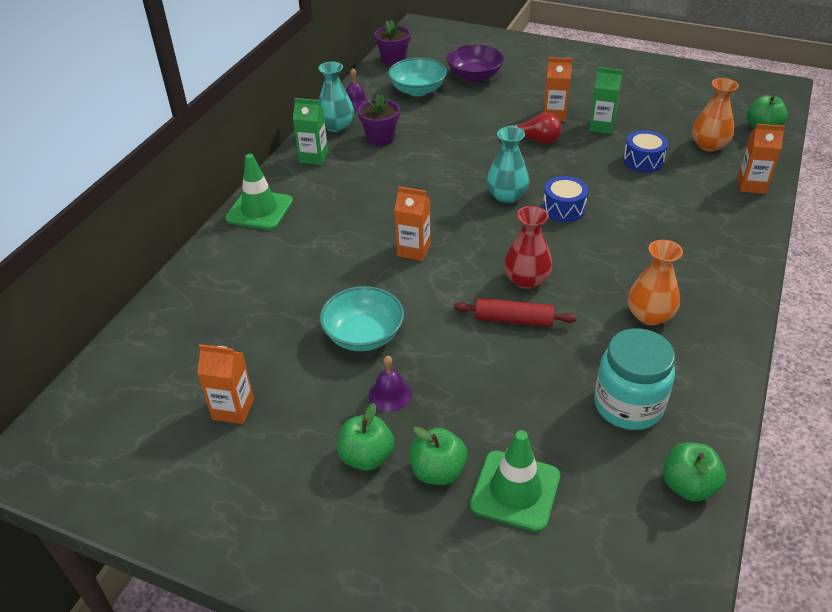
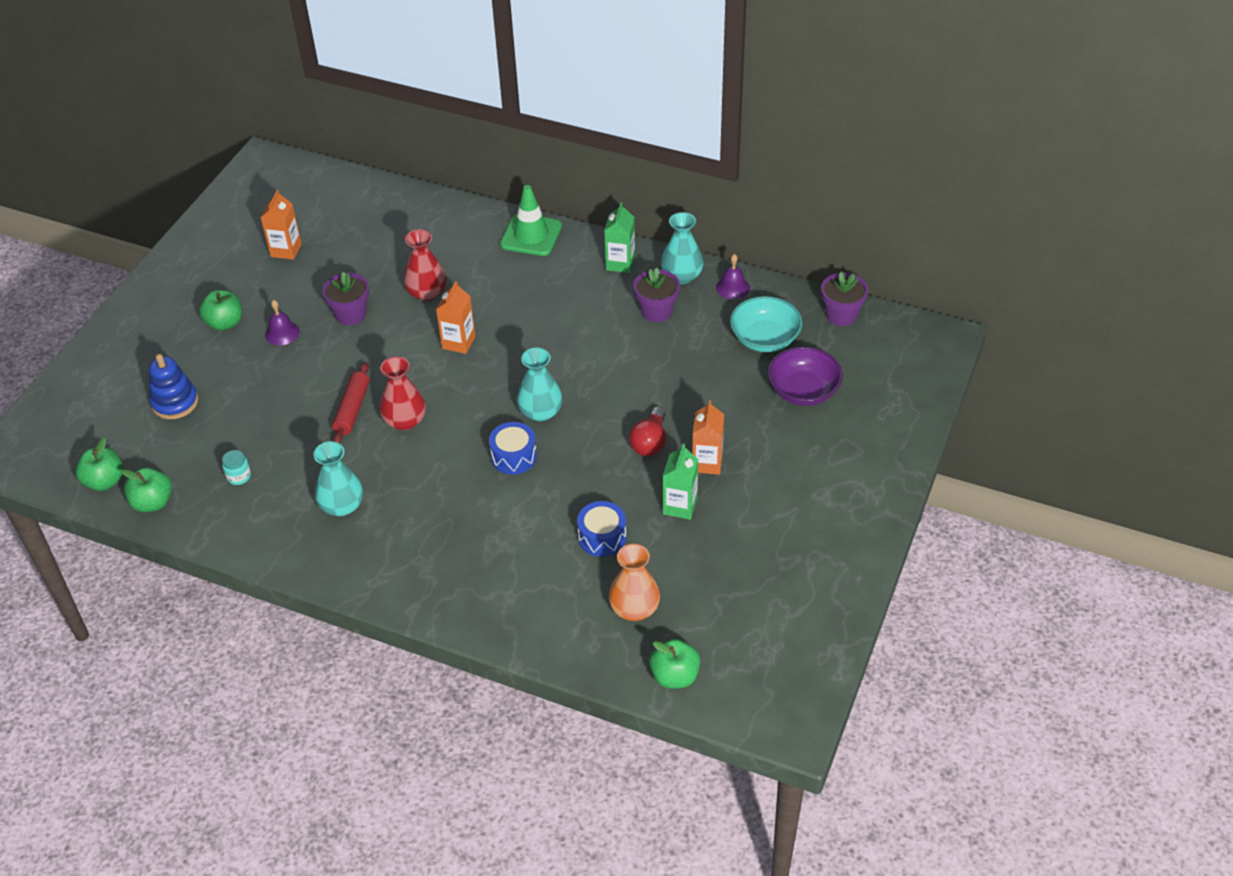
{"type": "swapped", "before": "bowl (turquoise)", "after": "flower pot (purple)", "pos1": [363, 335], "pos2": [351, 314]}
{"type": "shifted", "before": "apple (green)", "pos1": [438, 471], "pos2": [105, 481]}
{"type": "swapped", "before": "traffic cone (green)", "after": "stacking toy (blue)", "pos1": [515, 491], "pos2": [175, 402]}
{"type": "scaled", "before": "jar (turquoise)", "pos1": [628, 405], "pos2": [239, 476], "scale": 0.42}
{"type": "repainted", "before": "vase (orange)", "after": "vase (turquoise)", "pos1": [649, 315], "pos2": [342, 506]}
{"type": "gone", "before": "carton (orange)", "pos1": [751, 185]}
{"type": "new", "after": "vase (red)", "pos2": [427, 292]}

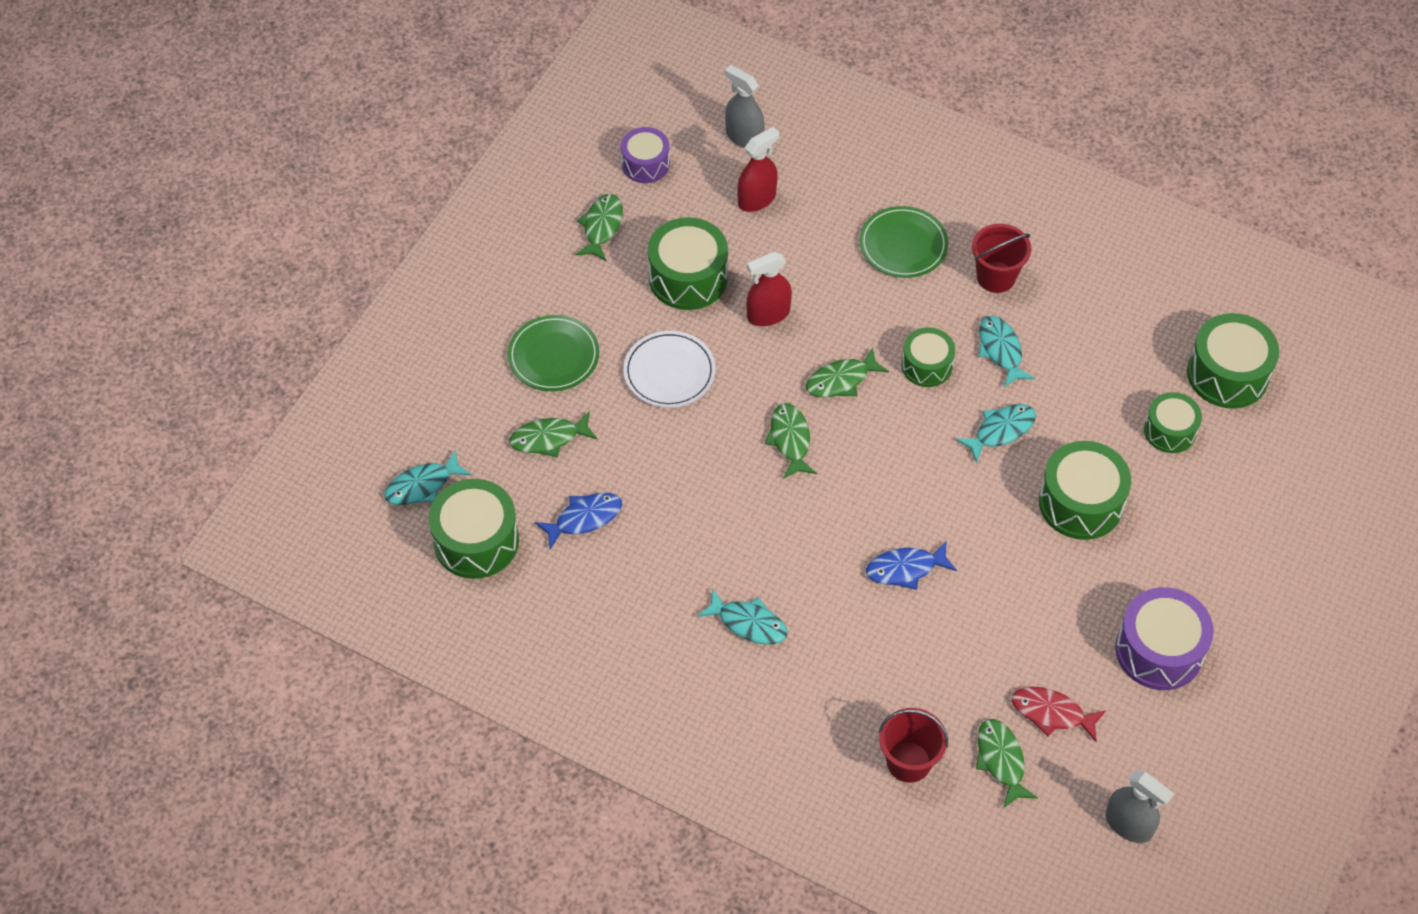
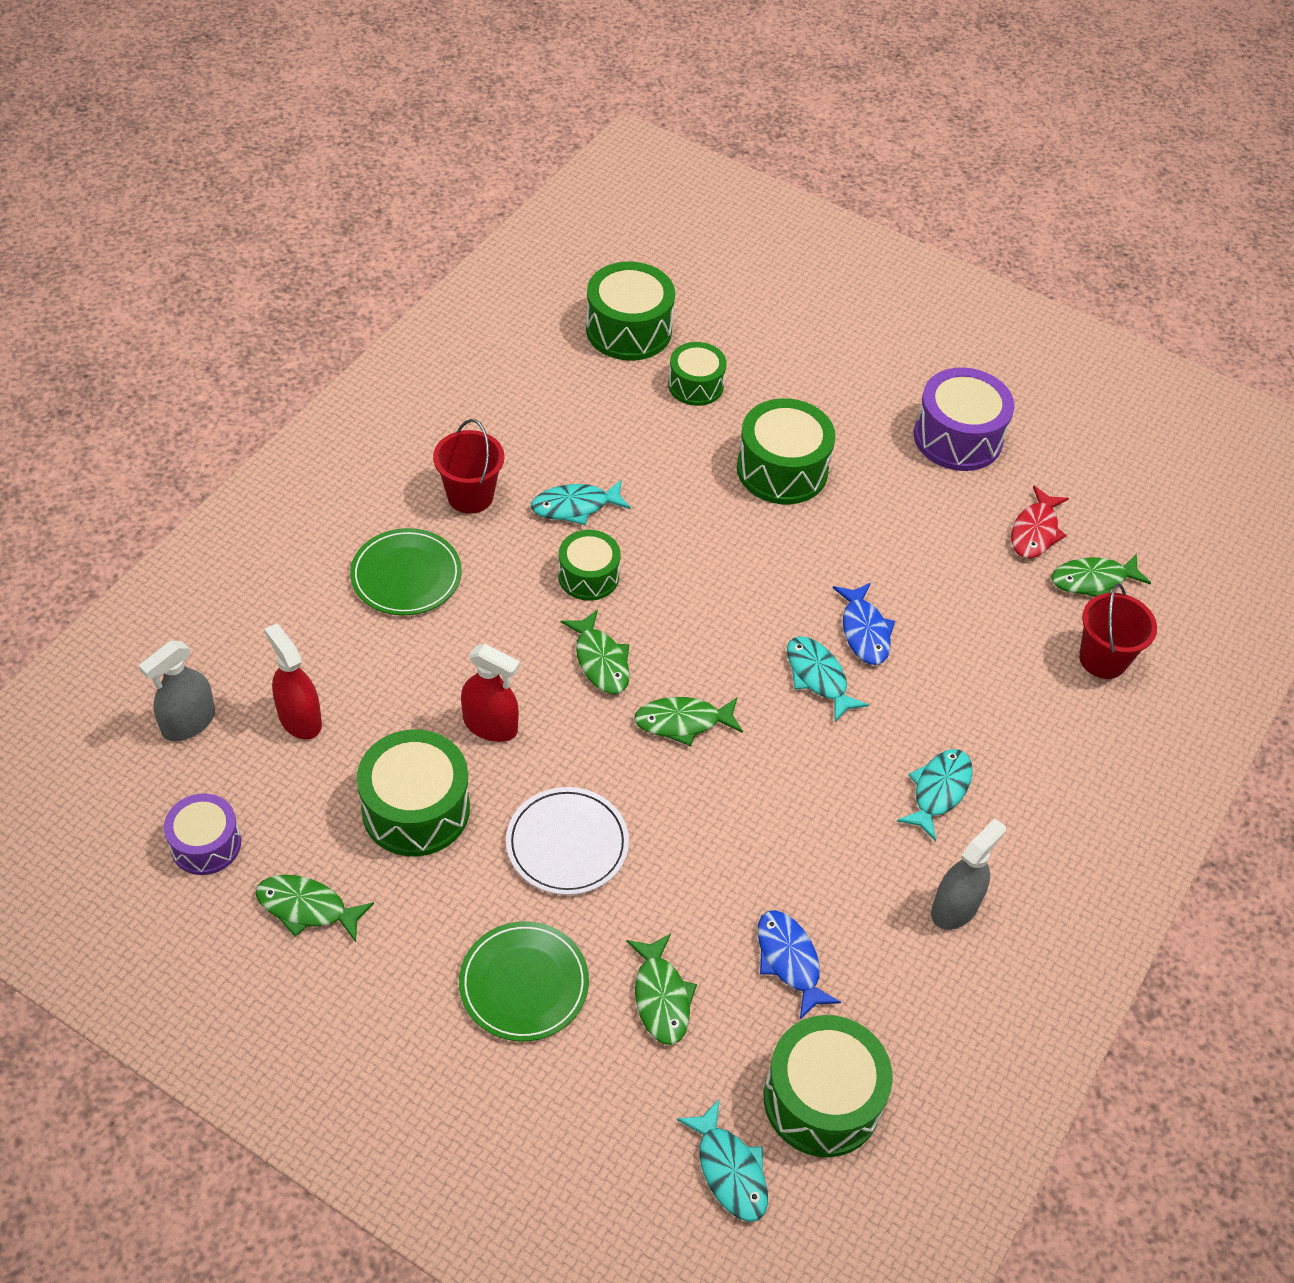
{"type": "rotated", "before": "spray bottle (red)", "pos1": [768, 314], "pos2": [490, 725], "turn": -45}
{"type": "shifted", "before": "fish (turquoise)", "pos1": [1000, 431], "pos2": [818, 677]}
{"type": "shifted", "before": "spray bottle (grey)", "pos1": [1128, 824], "pos2": [955, 907]}

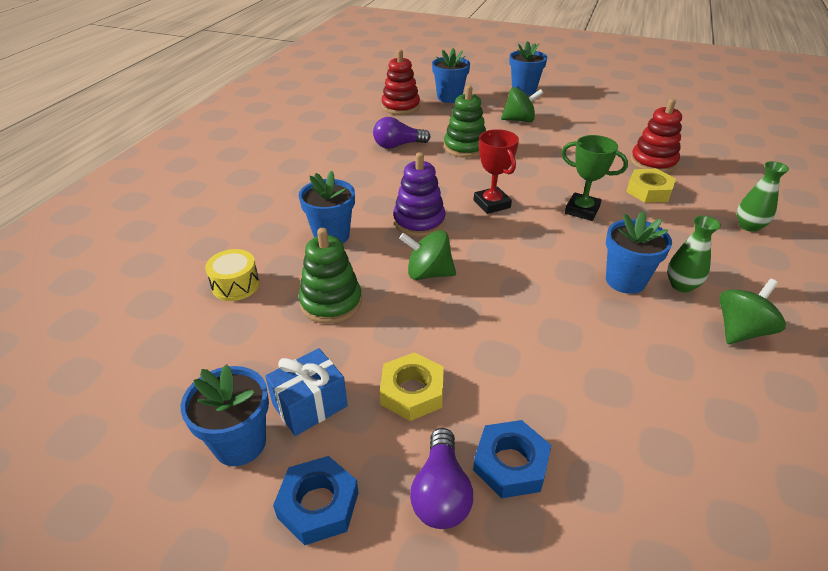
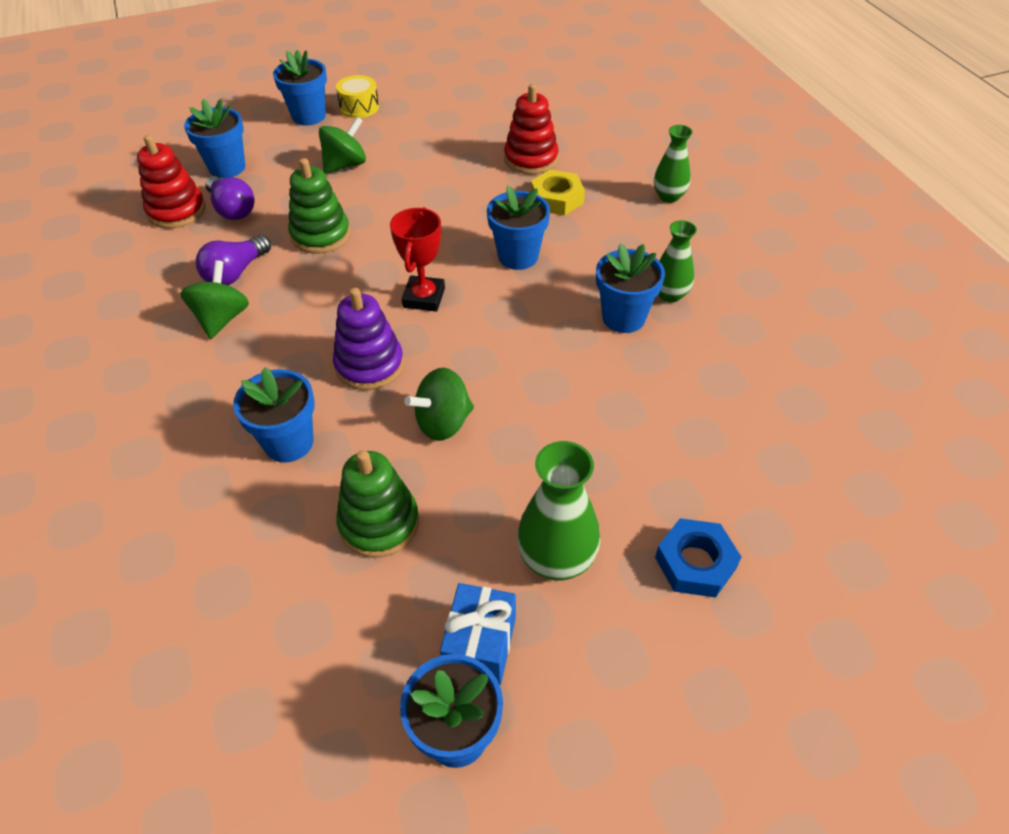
{"type": "shifted", "before": "drum (yellow)", "pos1": [235, 285], "pos2": [359, 107]}
{"type": "gone", "before": "nut (blue)", "pos1": [318, 505]}
{"type": "swapped", "before": "nut (yellow)", "after": "vase (green)", "pos1": [412, 392], "pos2": [556, 559]}
{"type": "shifted", "before": "light bulb (purple)", "pos1": [441, 493], "pos2": [232, 209]}
{"type": "rotated", "before": "trophy (red)", "pos1": [491, 204], "pos2": [424, 298], "turn": 75}
{"type": "swapped", "before": "trophy (green)", "after": "flower pot (blue)", "pos1": [582, 210], "pos2": [518, 256]}
{"type": "shifted", "before": "spinning top (green)", "pos1": [741, 331], "pos2": [222, 319]}

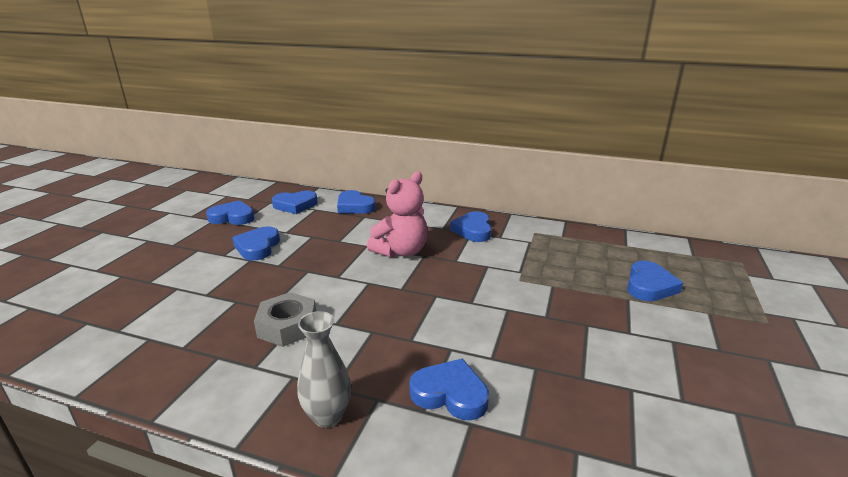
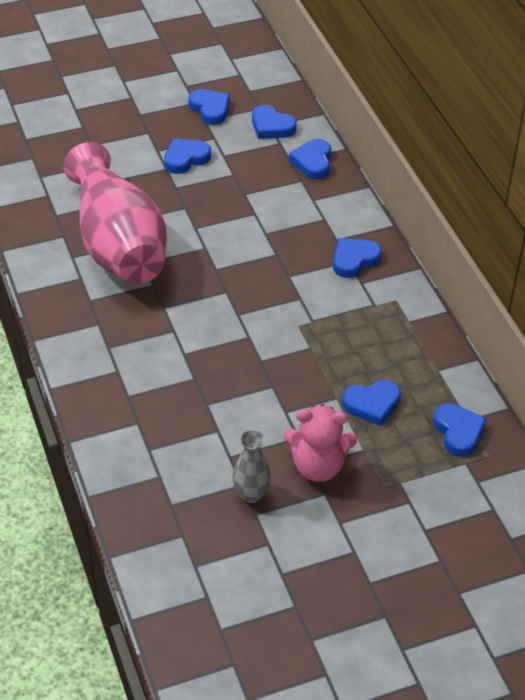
{"type": "swapped", "before": "nut (grey)", "after": "vase (pink)", "pos1": [287, 326], "pos2": [118, 243]}
{"type": "shifted", "before": "vase (grey)", "pos1": [327, 416], "pos2": [251, 494]}
{"type": "shifted", "before": "teddy bear (pink)", "pos1": [401, 251], "pos2": [318, 466]}
{"type": "shifted", "before": "heart (blue)", "pos1": [450, 394], "pos2": [458, 432]}

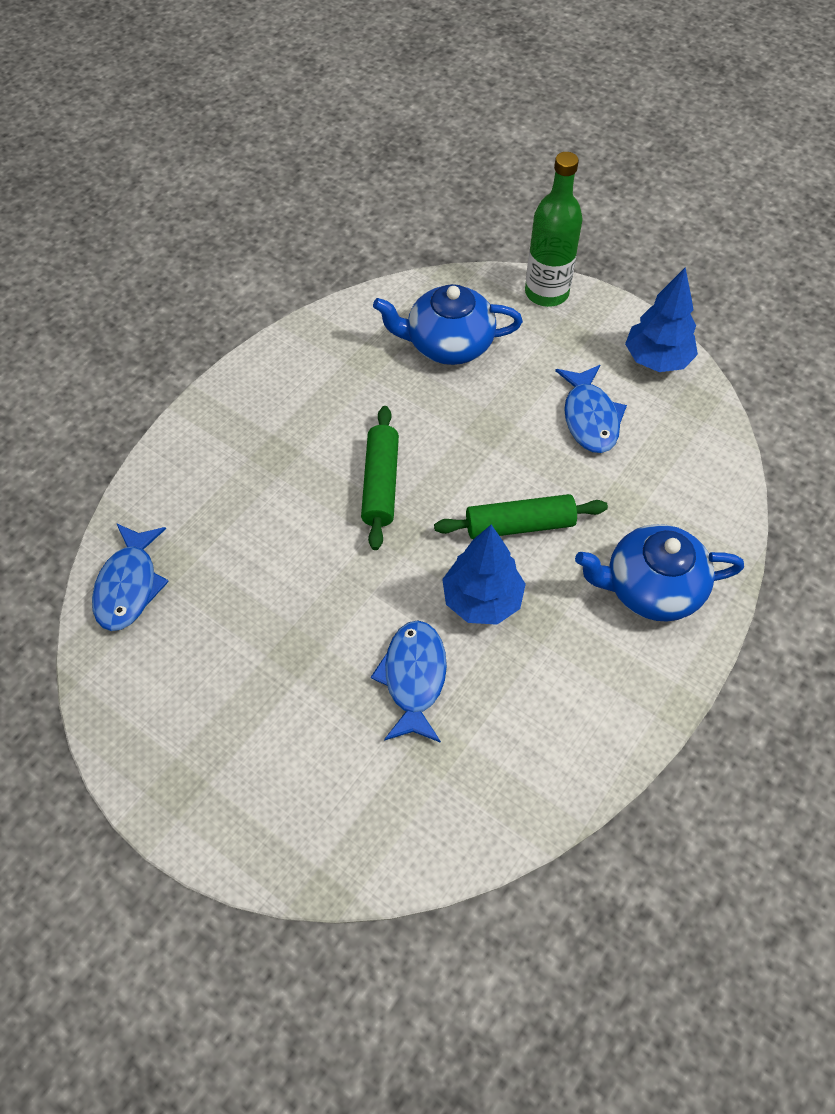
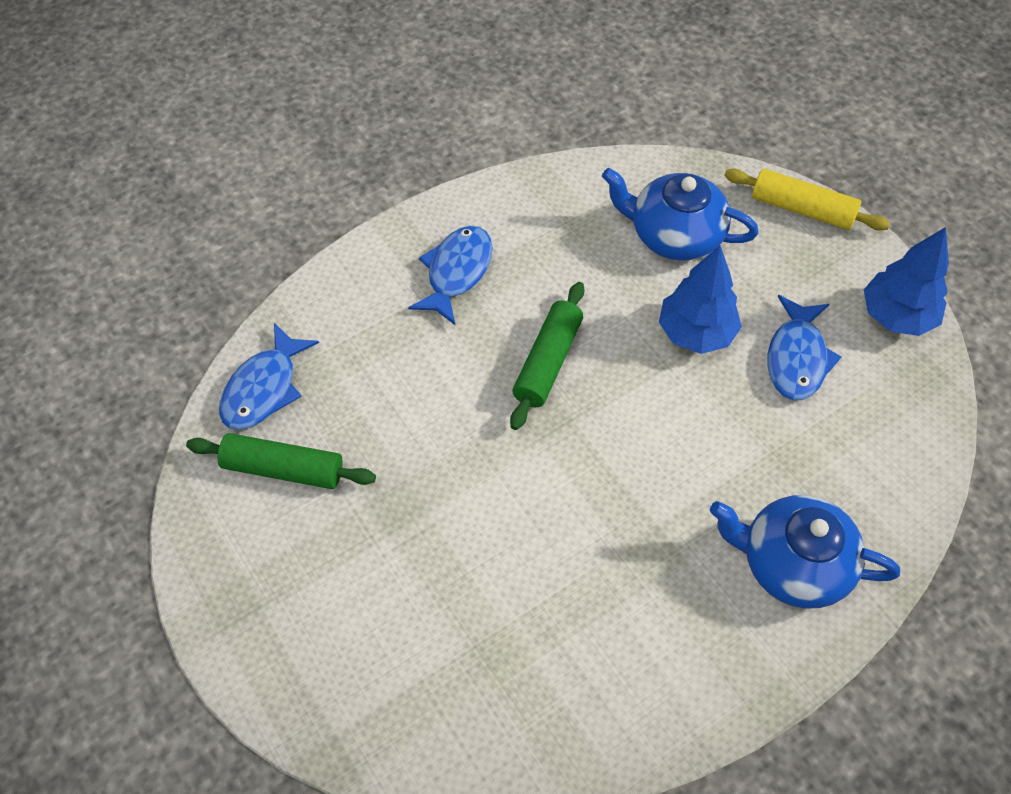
{"type": "shifted", "before": "fish (blue)", "pos1": [414, 678], "pos2": [456, 272]}
{"type": "shifted", "before": "rolling pin (green)", "pos1": [519, 525], "pos2": [283, 469]}
{"type": "shifted", "before": "tree (blue)", "pos1": [482, 600], "pos2": [695, 333]}
{"type": "swapped", "before": "bottle (green)", "after": "rolling pin (yellow)", "pos1": [546, 293], "pos2": [802, 209]}

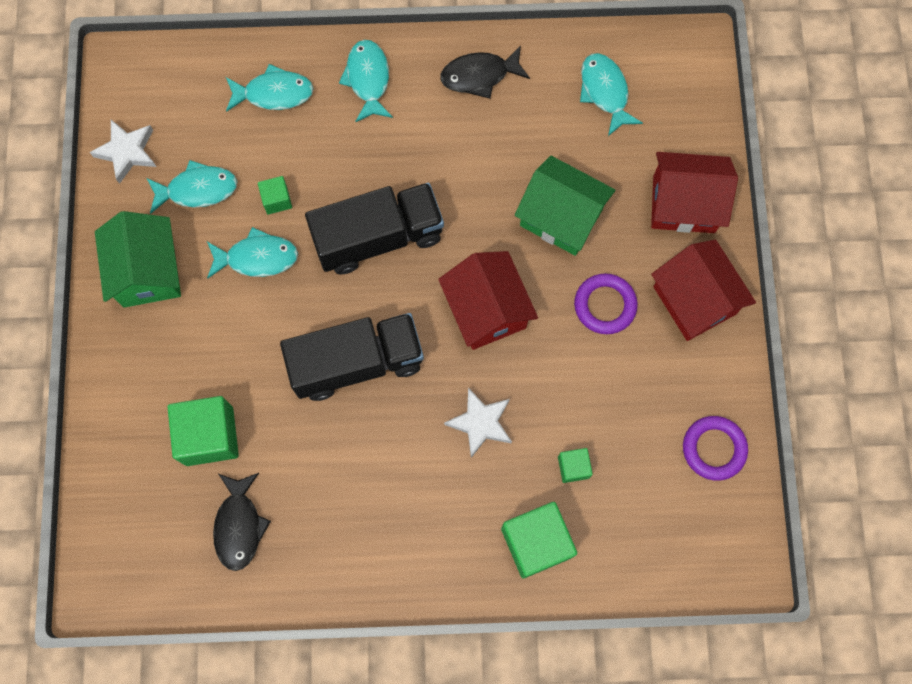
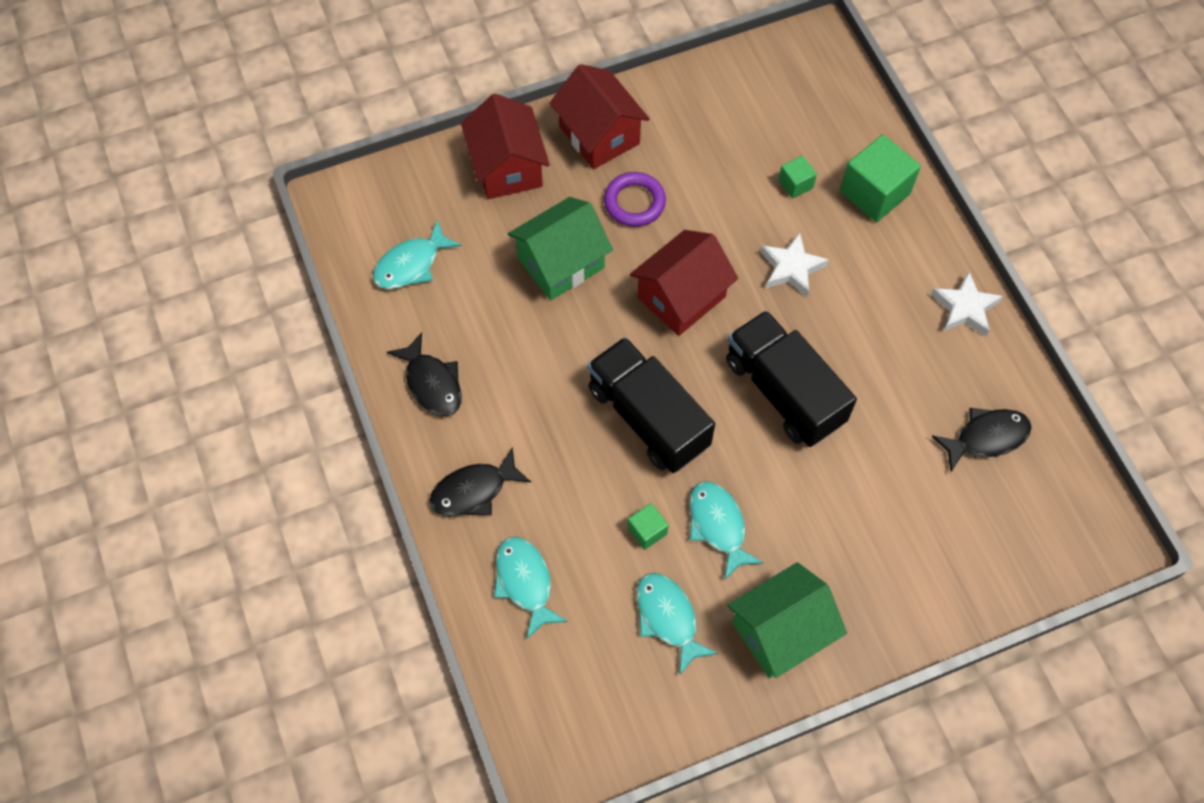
{"type": "shifted", "before": "star (white)", "pos1": [127, 152], "pos2": [965, 308]}
{"type": "gone", "before": "cube (green)", "pos1": [209, 436]}
{"type": "repainted", "before": "fish (turquoise)", "after": "fish (black)", "pos1": [368, 79], "pos2": [474, 490]}
{"type": "rotated", "before": "house (green)", "pos1": [561, 217], "pos2": [561, 263], "turn": 45}
{"type": "rotated", "before": "house (red)", "pos1": [694, 300], "pos2": [599, 135], "turn": -75}
{"type": "gone", "before": "ring (purple)", "pos1": [713, 449]}

